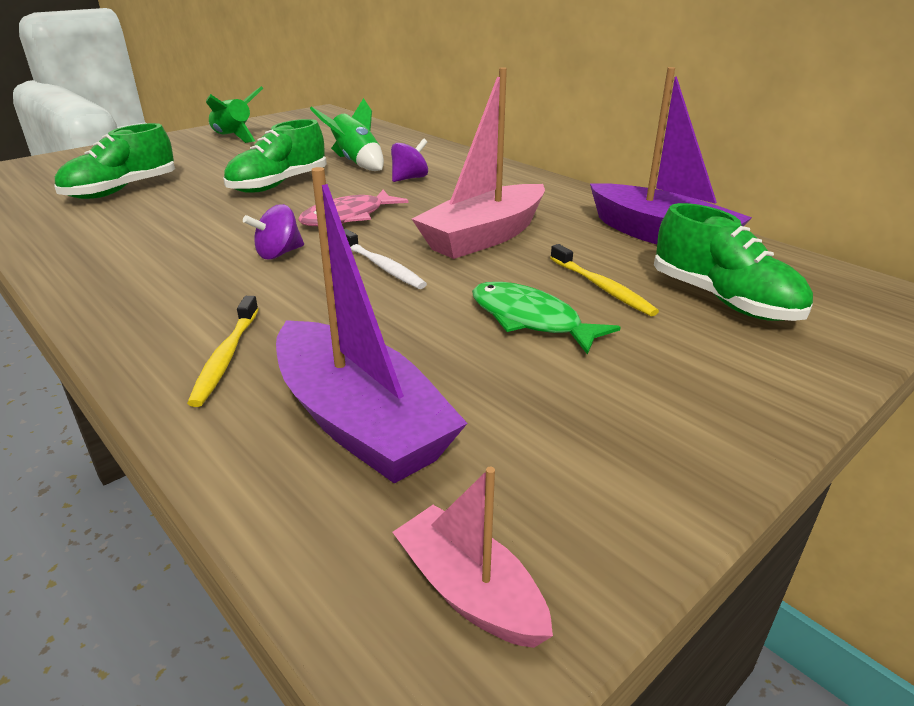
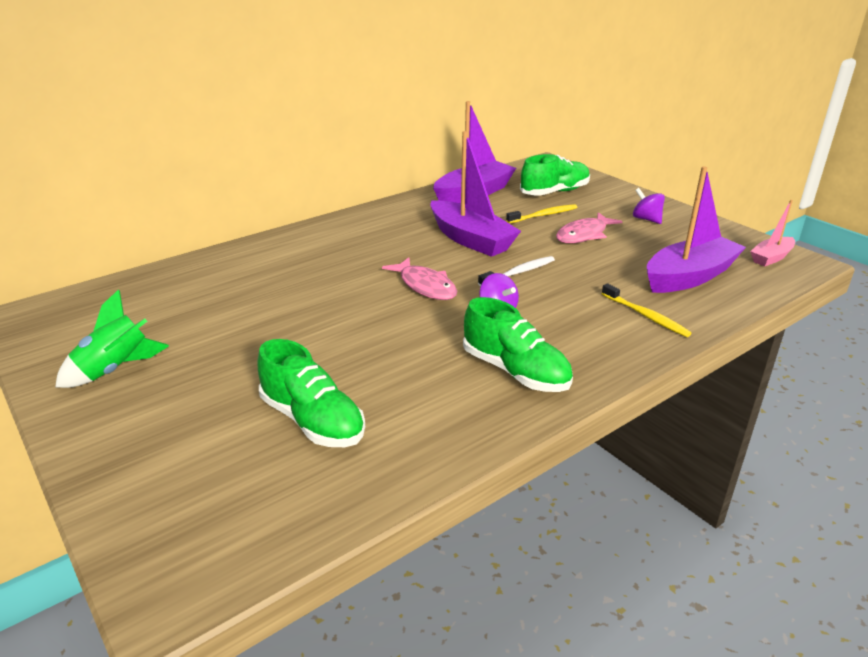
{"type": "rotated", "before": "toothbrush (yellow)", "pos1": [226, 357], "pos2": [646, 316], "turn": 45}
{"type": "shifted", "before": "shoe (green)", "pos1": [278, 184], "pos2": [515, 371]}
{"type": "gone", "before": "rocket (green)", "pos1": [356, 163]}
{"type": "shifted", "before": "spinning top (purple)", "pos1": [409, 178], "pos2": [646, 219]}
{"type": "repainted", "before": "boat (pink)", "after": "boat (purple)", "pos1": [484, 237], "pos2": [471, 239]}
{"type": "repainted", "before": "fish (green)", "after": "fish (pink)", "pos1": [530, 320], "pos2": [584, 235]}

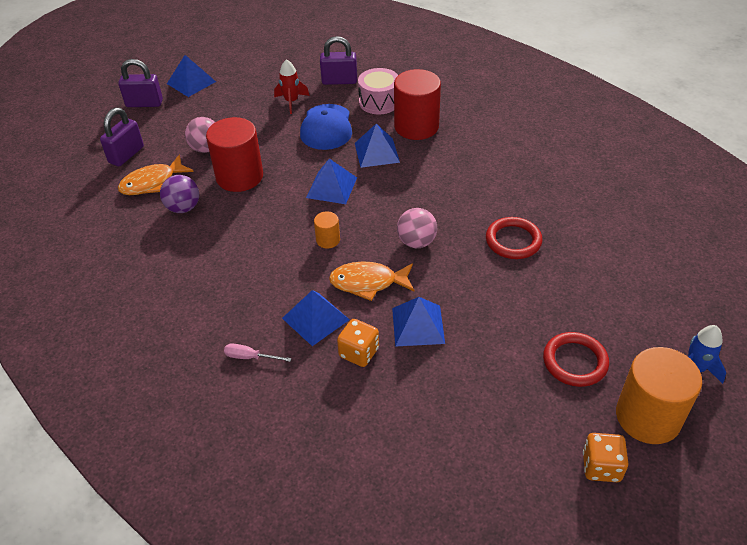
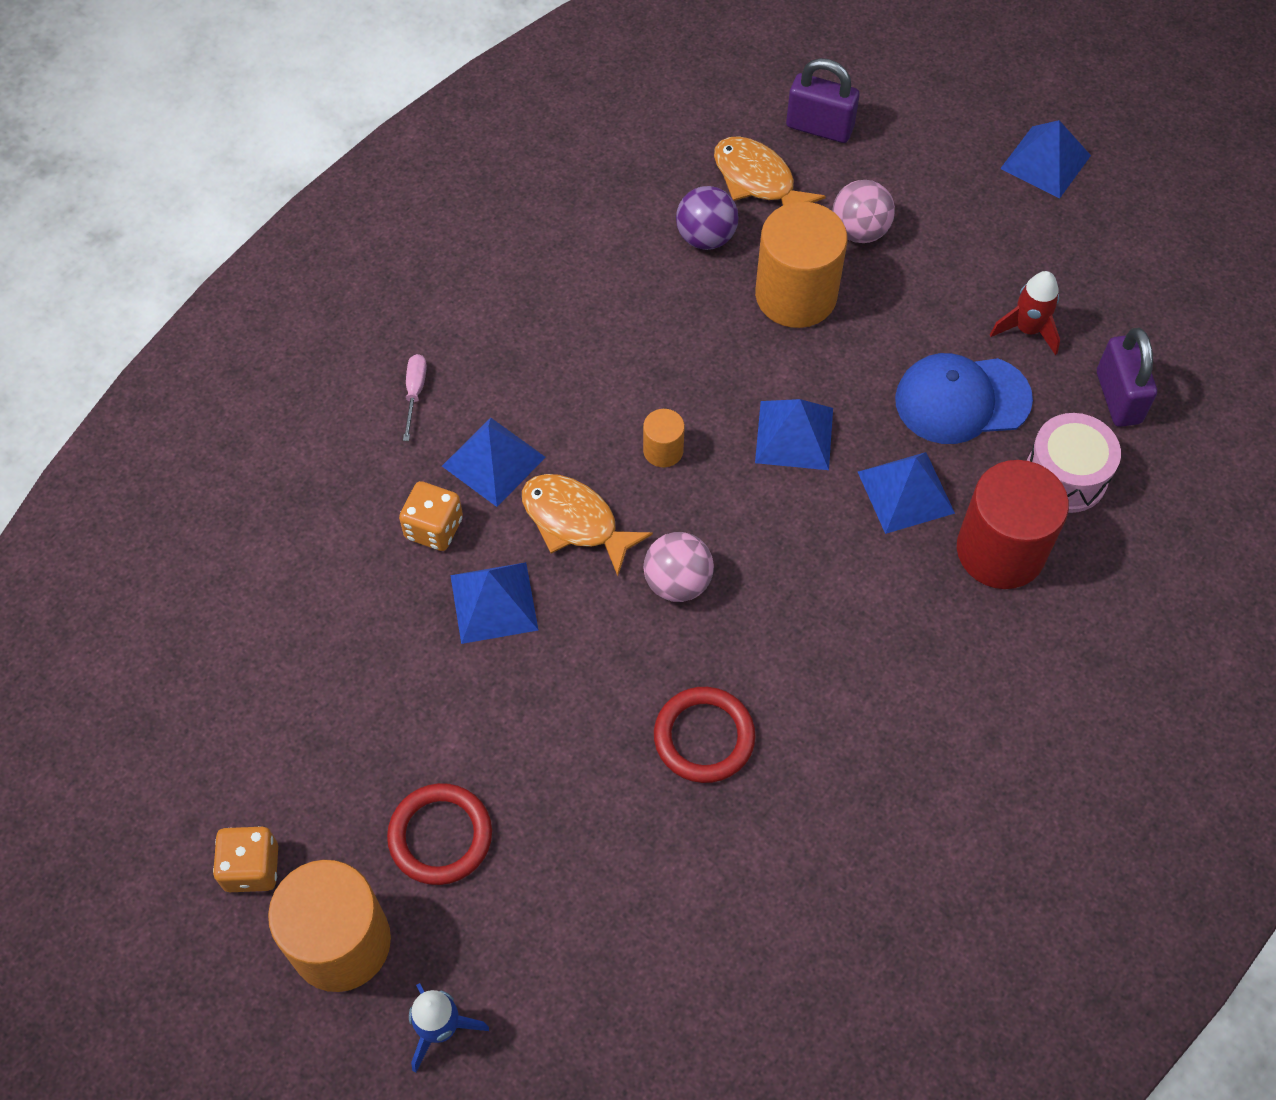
{"type": "gone", "before": "padlock (purple)", "pos1": [144, 103]}
{"type": "repainted", "before": "cylinder (red)", "after": "cylinder (orange)", "pos1": [239, 177], "pos2": [796, 295]}
{"type": "rotated", "before": "fish (orange)", "pos1": [368, 283], "pos2": [575, 521], "turn": -45}

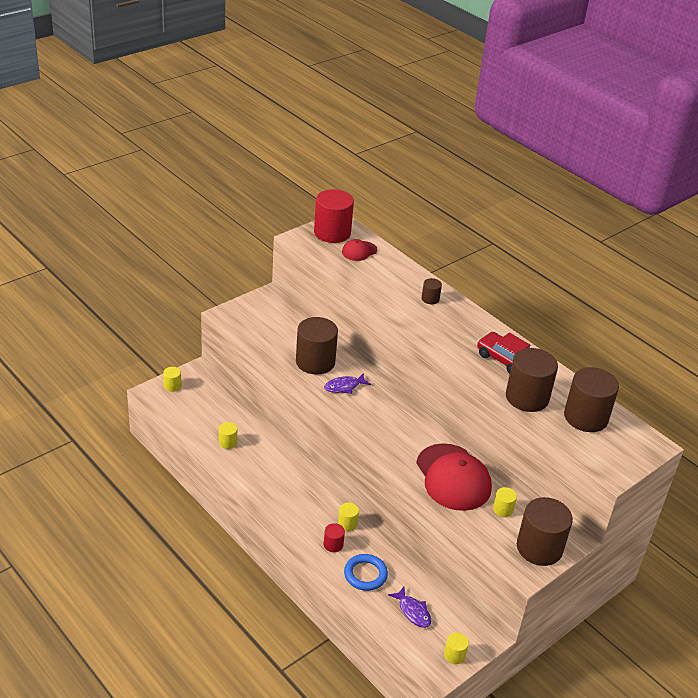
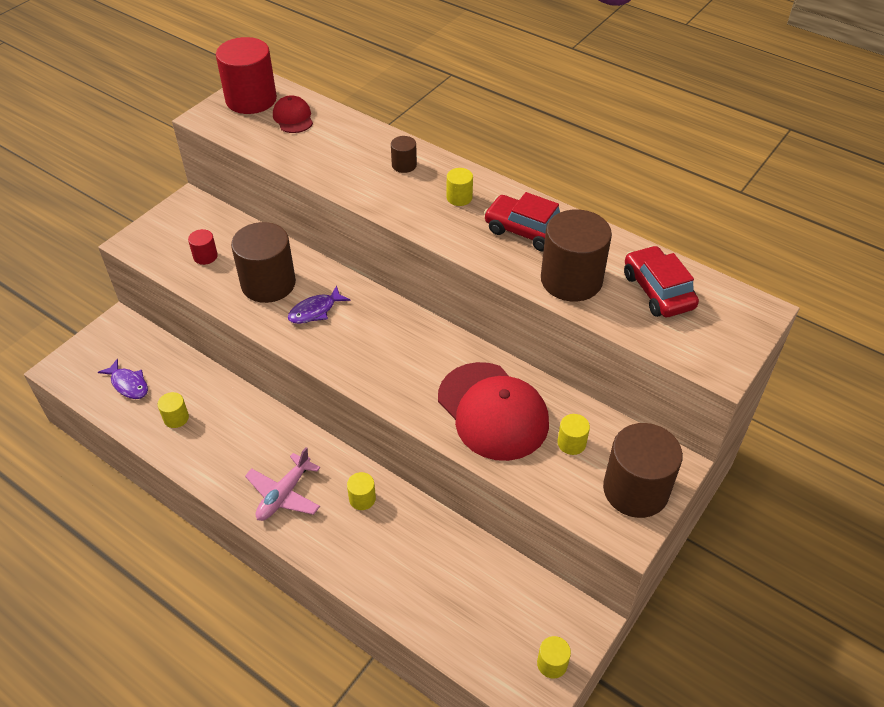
{"type": "shifted", "before": "cylinder (yellow)", "pos1": [172, 386], "pos2": [459, 197]}
{"type": "shifted", "before": "cylinder (red)", "pos1": [333, 544], "pos2": [205, 256]}
{"type": "rotated", "before": "cap (red)", "pos1": [359, 251], "pos2": [293, 117], "turn": 120}
{"type": "gone", "before": "ring (blue)", "pos1": [365, 574]}
{"type": "shifted", "before": "fish (purple)", "pos1": [413, 611], "pos2": [128, 384]}
{"type": "swapped", "before": "cylinder (brown)", "after": "car (red)", "pos1": [585, 417], "pos2": [657, 291]}
{"type": "new", "after": "plane (pink)", "pos2": [284, 494]}

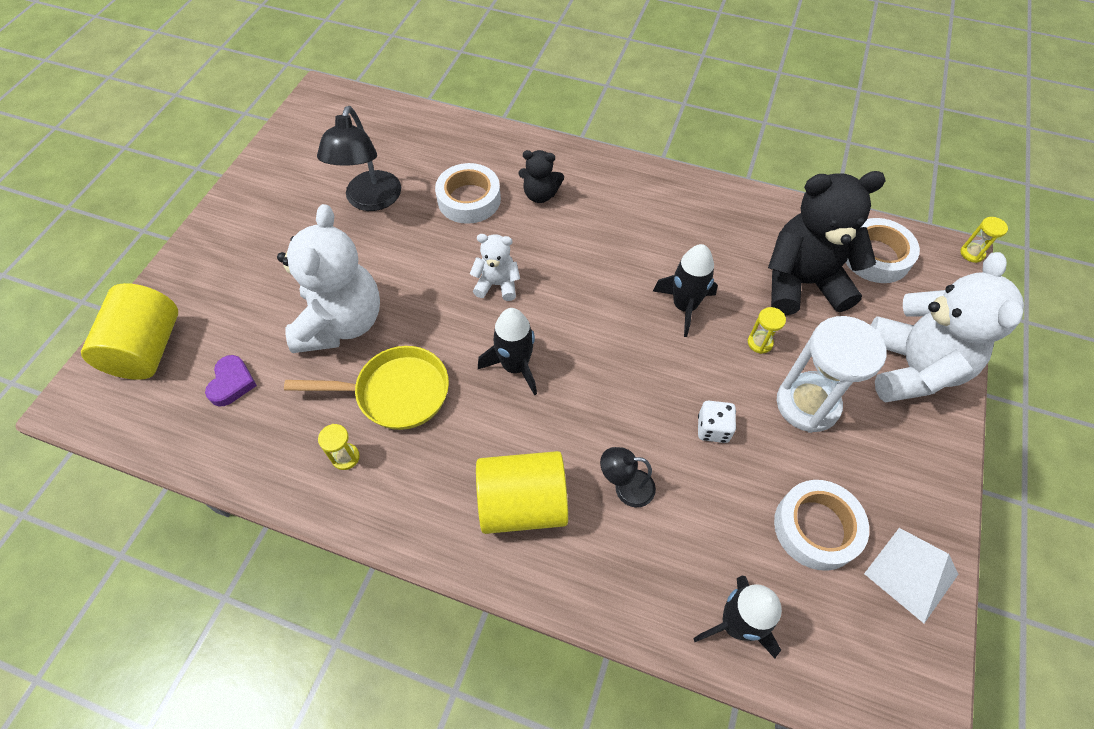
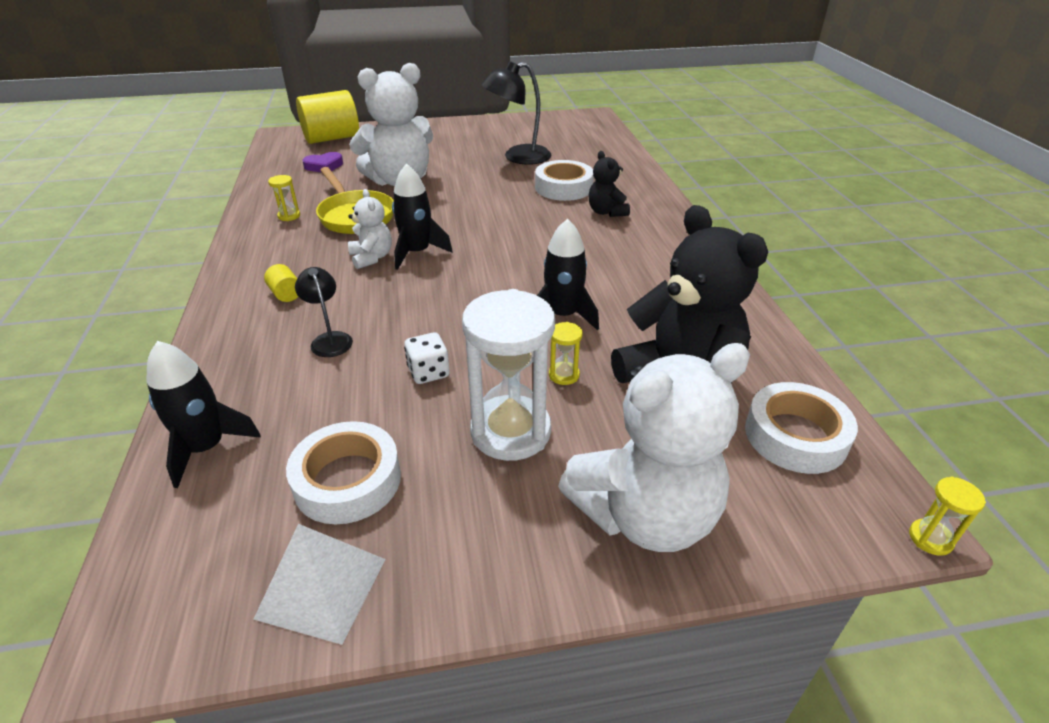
{"type": "shifted", "before": "teddy bear (white)", "pos1": [497, 284], "pos2": [371, 258]}
{"type": "scaled", "before": "cylinder (yellow)", "pos1": [523, 504], "pos2": [286, 294], "scale": 0.42}

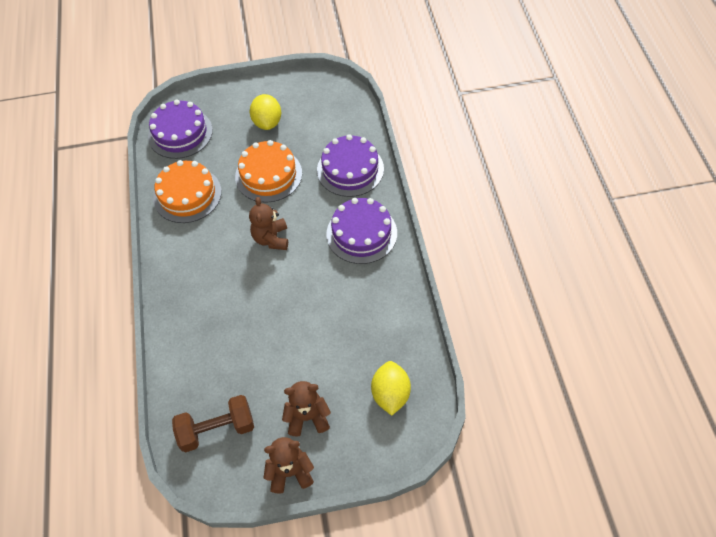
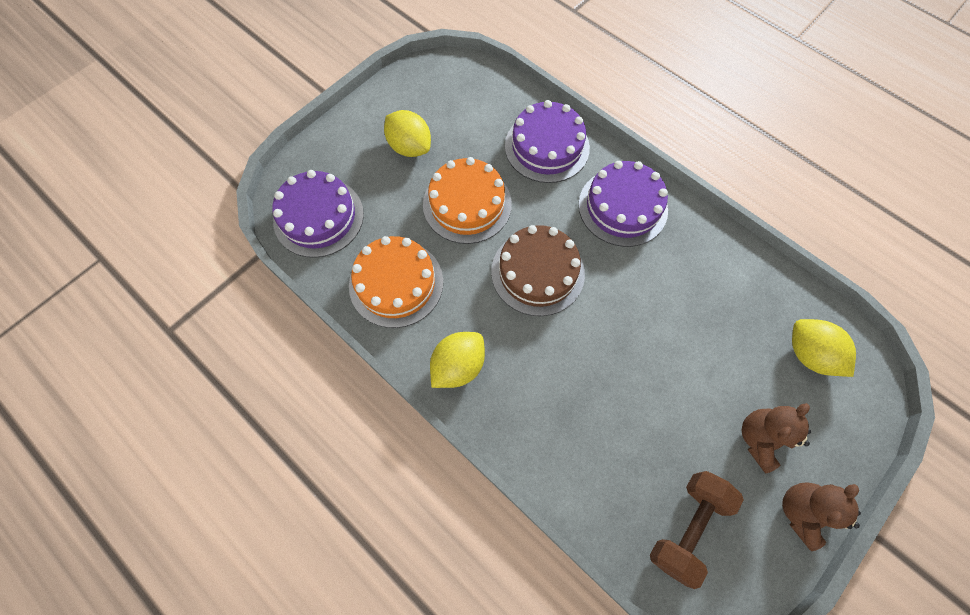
{"type": "swapped", "before": "teddy bear (brown)", "after": "cake (brown)", "pos1": [271, 238], "pos2": [537, 272]}
{"type": "new", "after": "lemon (yellow)", "pos2": [458, 366]}

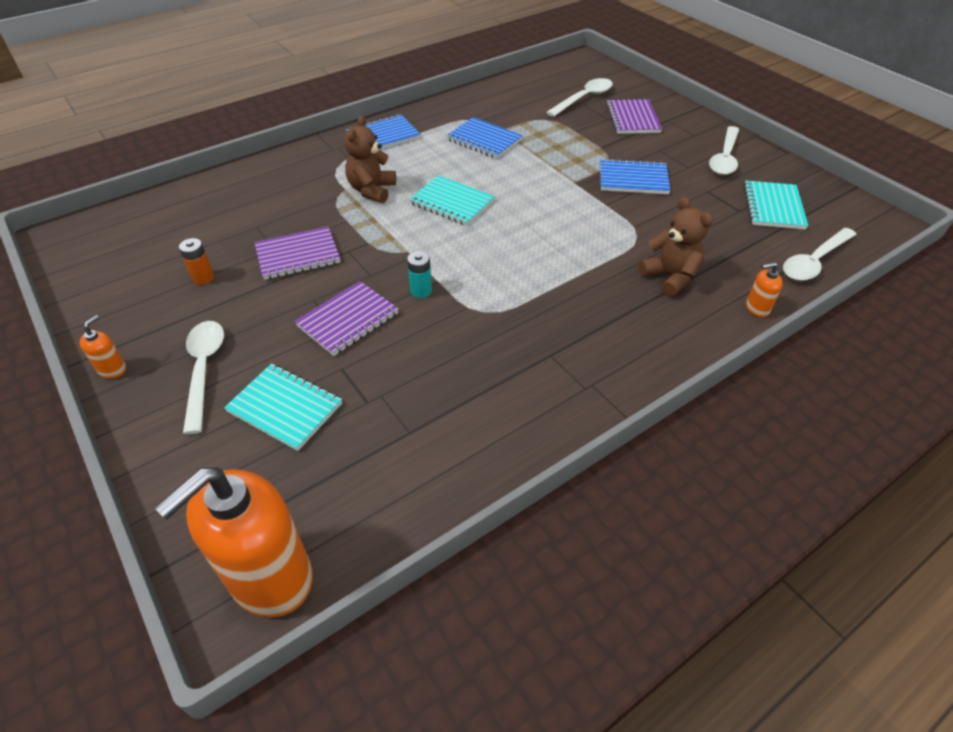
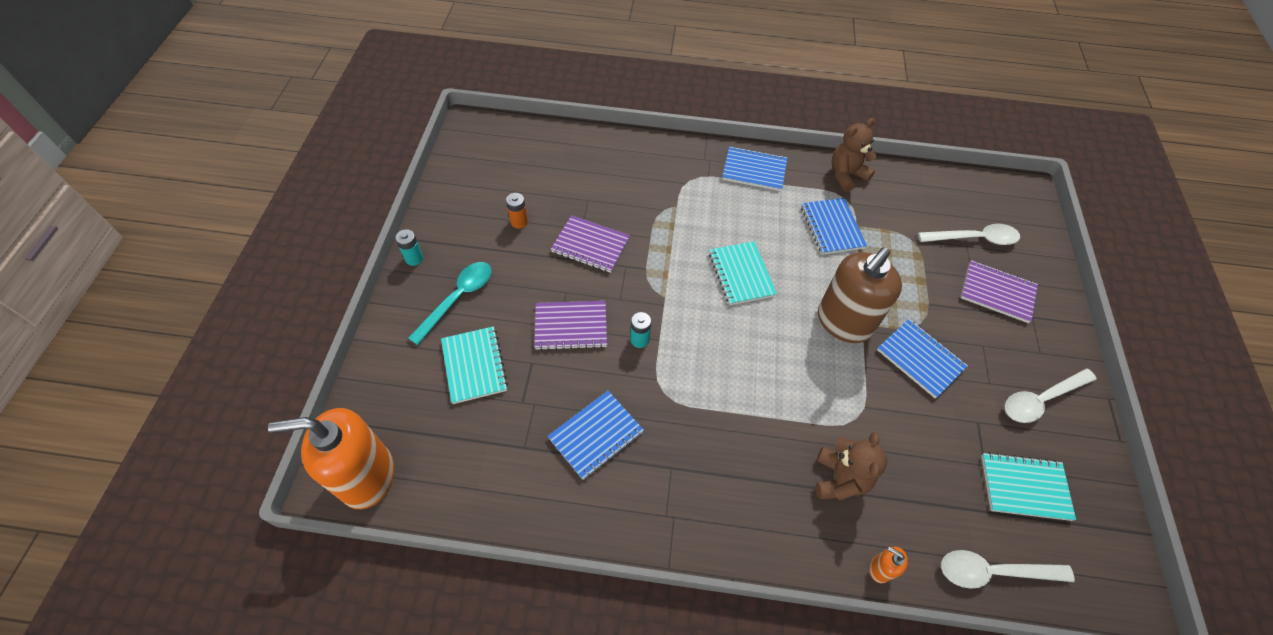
{"type": "swapped", "before": "soap dispenser (orange)", "after": "battery (turquoise)", "pos1": [112, 369], "pos2": [414, 258]}
{"type": "repainted", "before": "spoon (white)", "after": "spoon (turquoise)", "pos1": [204, 370], "pos2": [458, 299]}
{"type": "shifted", "before": "teddy bear (brown)", "pos1": [372, 190], "pos2": [846, 175]}
{"type": "rotated", "before": "notebook (purple)", "pos1": [632, 119], "pos2": [997, 292], "turn": 75}
{"type": "rotated", "before": "notebook (turquoise)", "pos1": [773, 207], "pos2": [1024, 487], "turn": 45}
{"type": "new", "after": "notebook (blue)", "pos2": [596, 435]}
{"type": "new", "after": "soap dispenser (brown)", "pos2": [843, 322]}

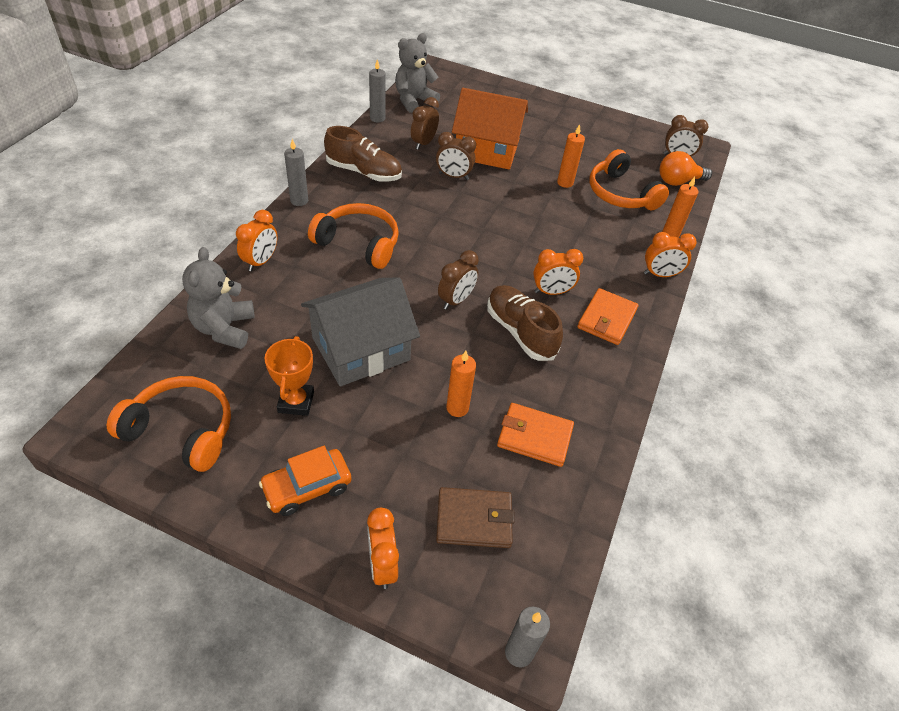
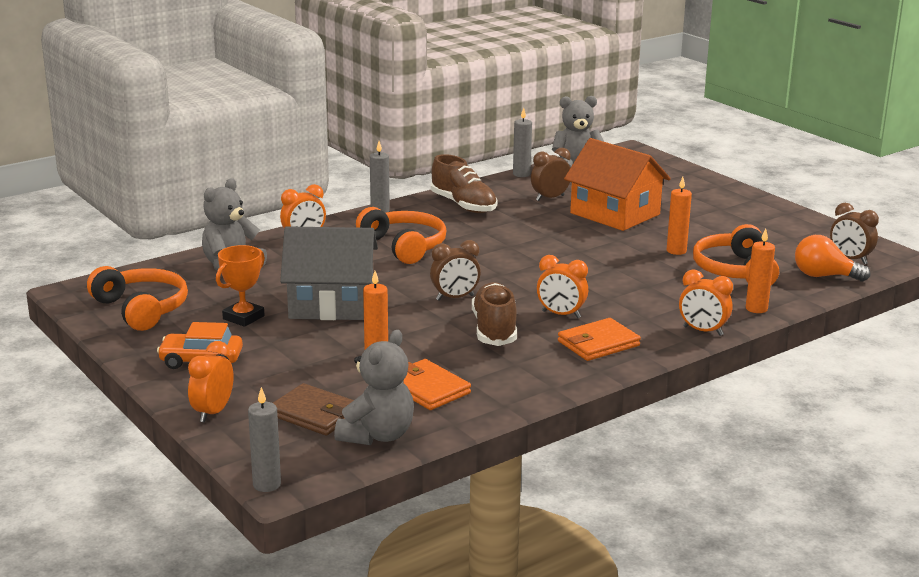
{"type": "gone", "before": "clock (brown)", "pos1": [453, 176]}
{"type": "new", "after": "teddy bear (grey)", "pos2": [377, 435]}

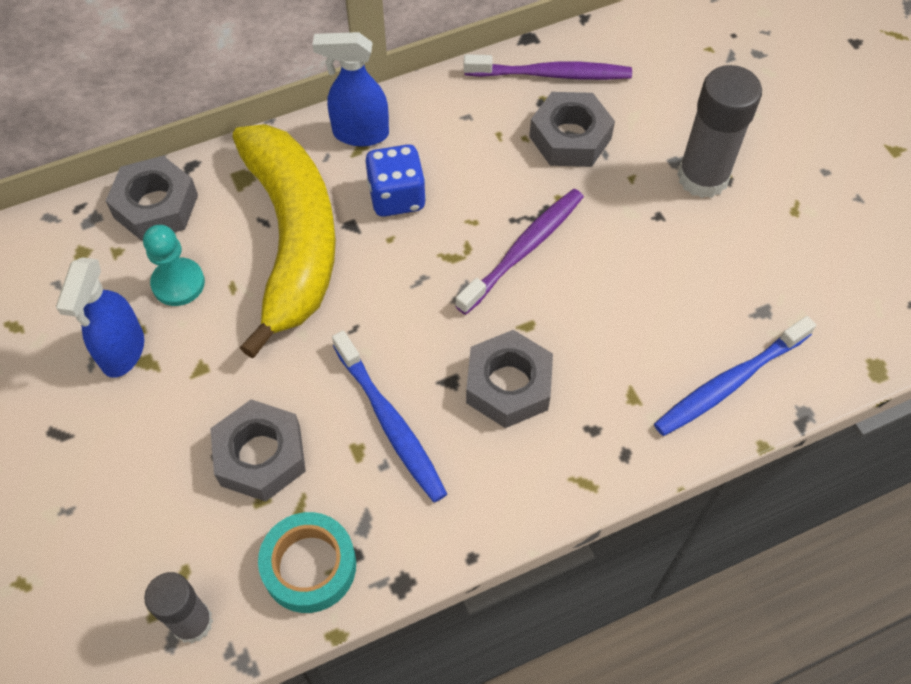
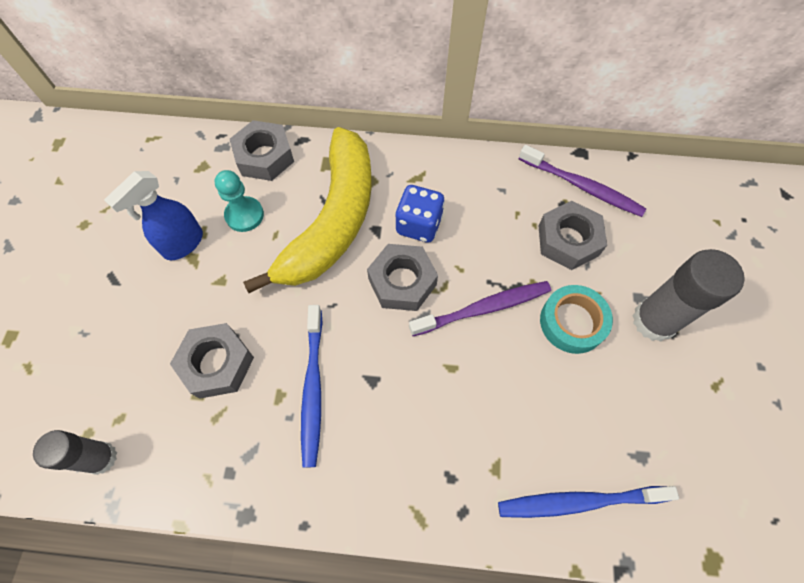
{"type": "shifted", "before": "tape (turquoise)", "pos1": [309, 566], "pos2": [572, 322]}
{"type": "gone", "before": "spray bottle (blue)", "pos1": [360, 133]}
{"type": "shifted", "before": "nut (grey)", "pos1": [508, 385], "pos2": [402, 282]}

